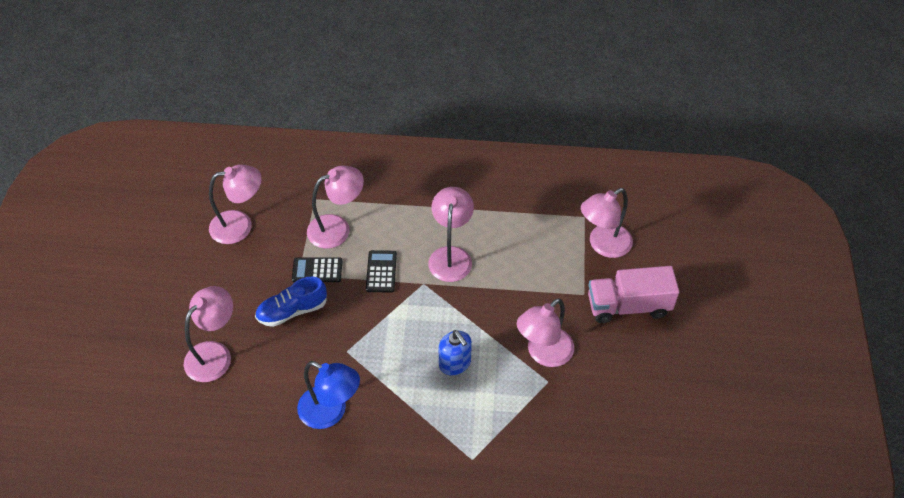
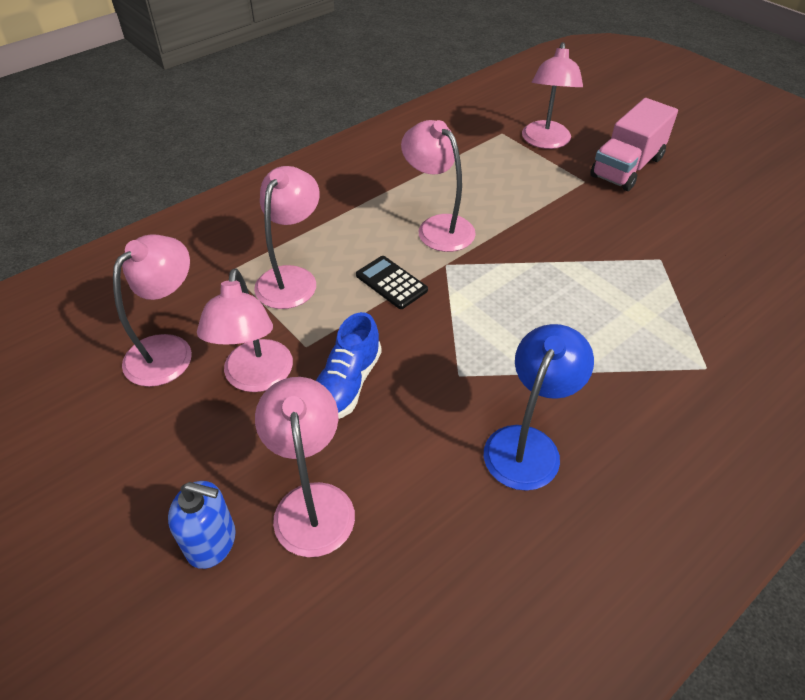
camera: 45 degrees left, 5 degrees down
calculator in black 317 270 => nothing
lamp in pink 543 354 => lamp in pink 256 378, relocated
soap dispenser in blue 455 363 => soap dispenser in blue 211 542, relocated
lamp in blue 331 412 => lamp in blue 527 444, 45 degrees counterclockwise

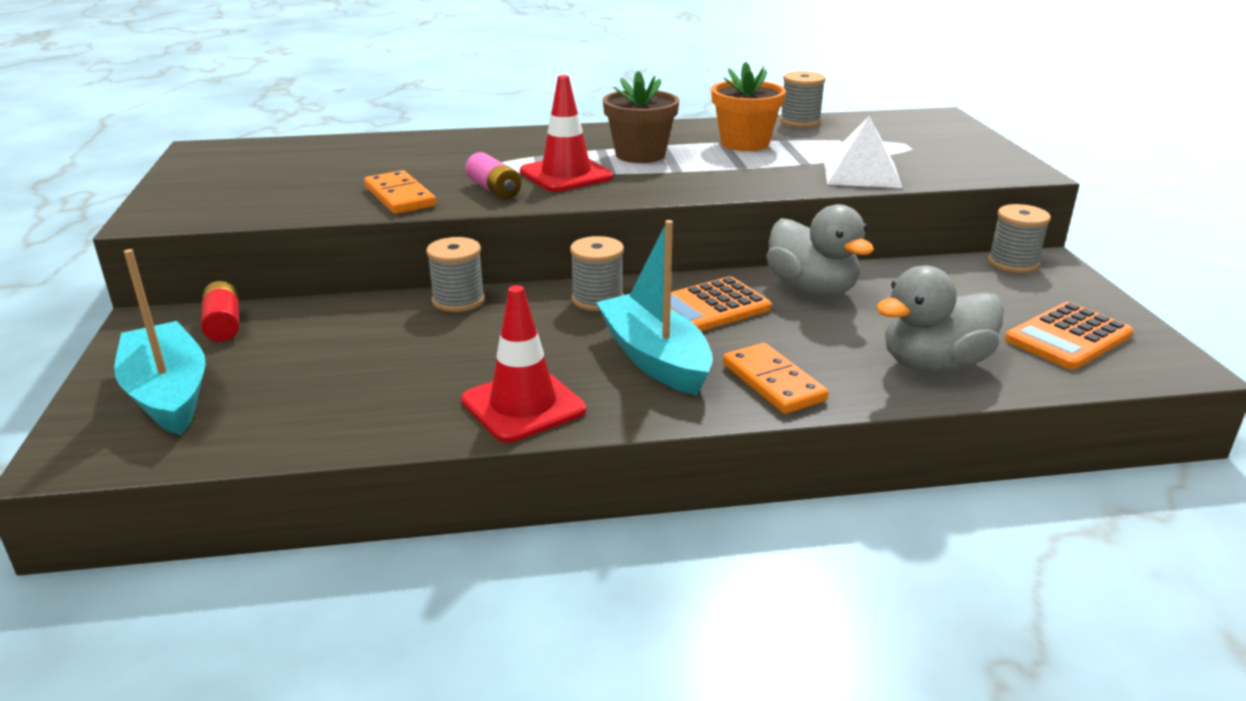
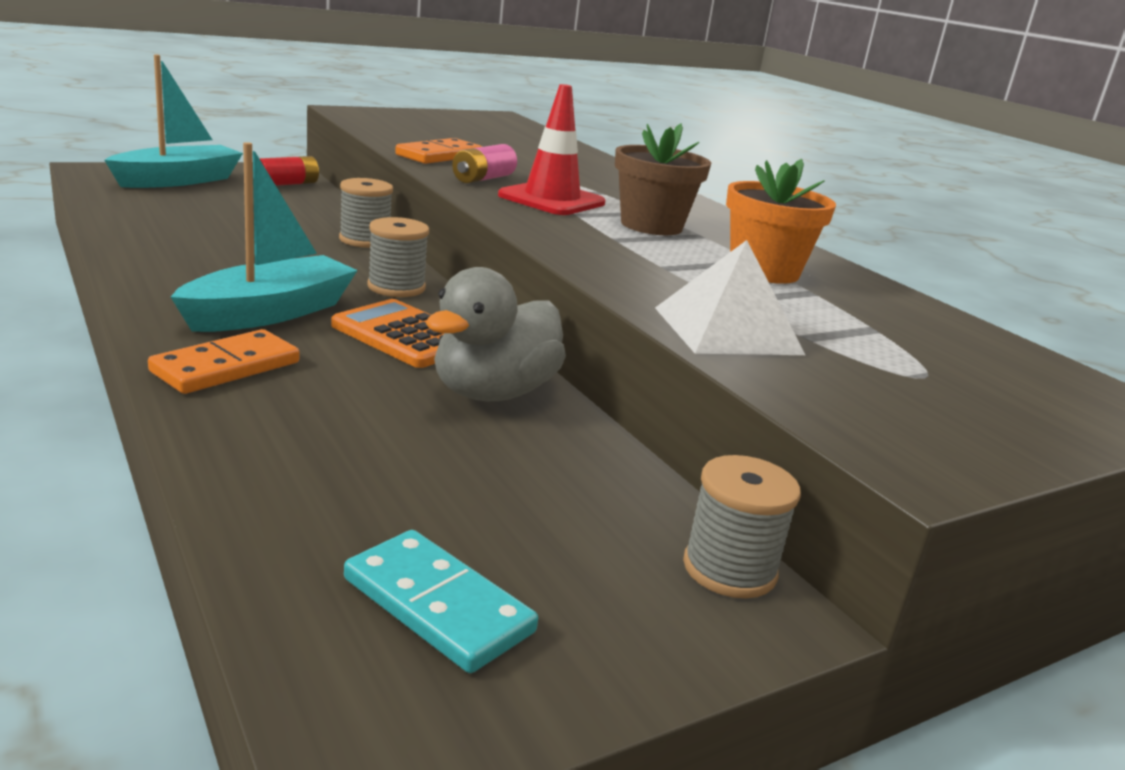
camera: 65 degrees right, 5 degrees down
spool in grey 800 121 => nothing
duck in grey 933 365 => nothing
traffic cone in red 523 405 => nothing
calculator in orange 1068 337 => domino in turquoise 438 605

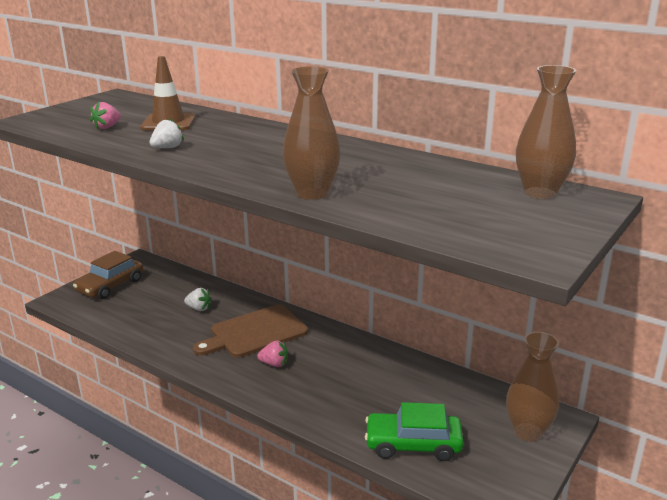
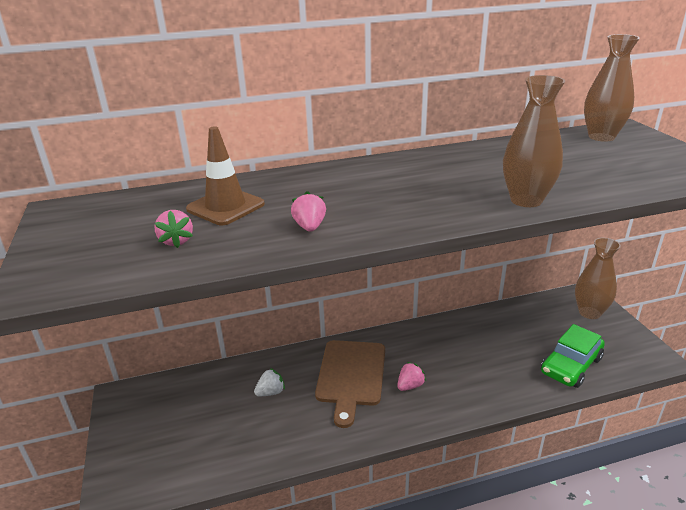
camera: 50 degrees left, 5 degrees up
strawberry in white 167 148 => strawberry in pink 310 227
car in brown 110 286 => nothing

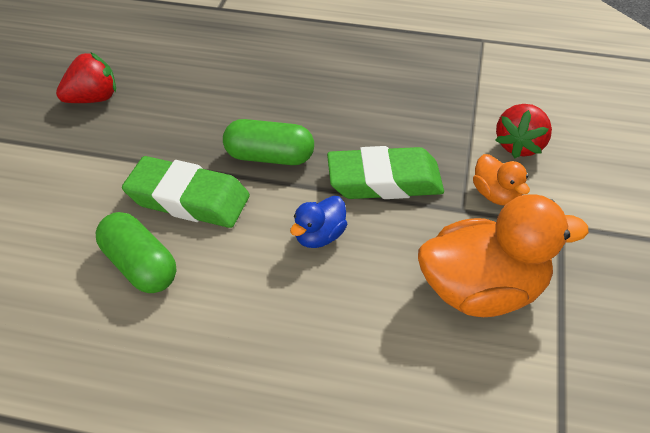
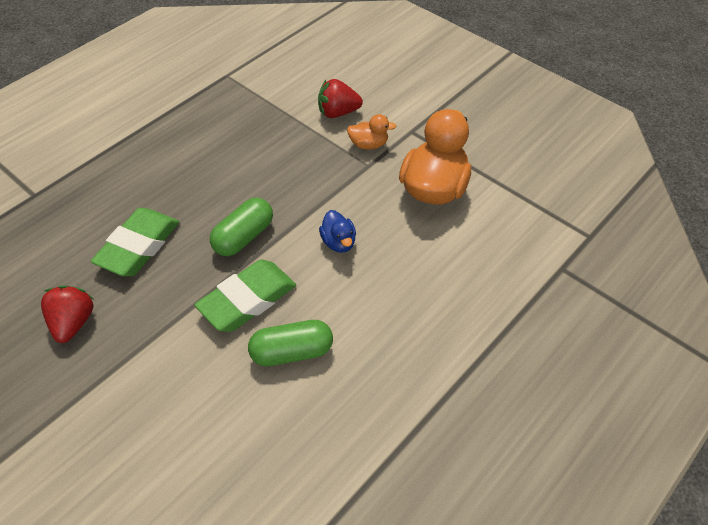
camera: 60 degrees left, 5 degrees up
strawberry in red 520 145 => strawberry in red 338 112, 120 degrees clockwise
eraser in green 384 181 => eraser in green 138 246, relocated

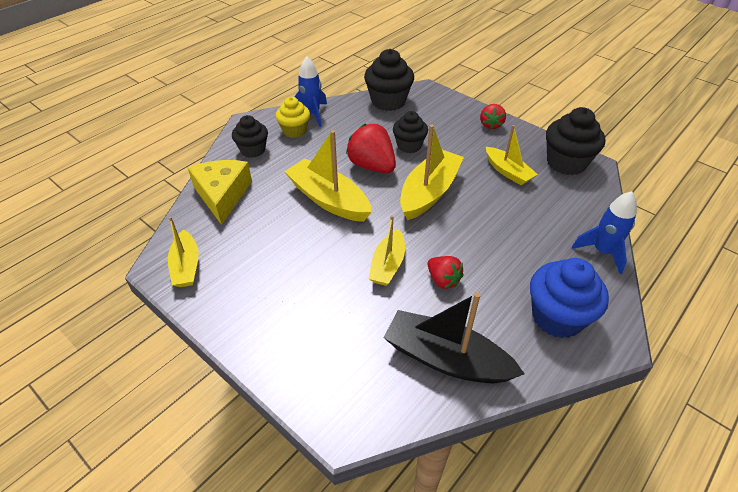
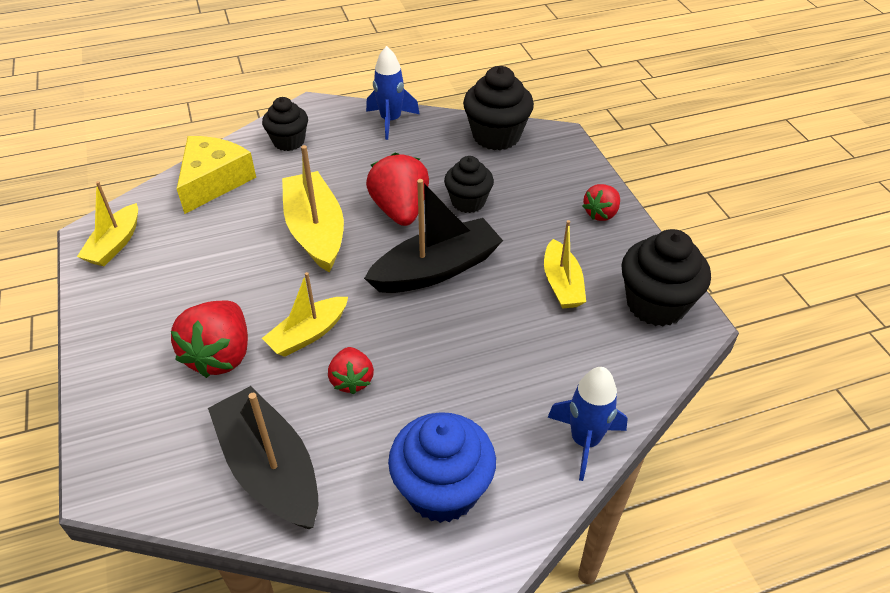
camera: 30 degrees right, 0 degrees up
cupcake in yellow 294 131 => nothing
boat in yellow 429 192 => boat in black 436 269
nothing => strawberry in red 220 355

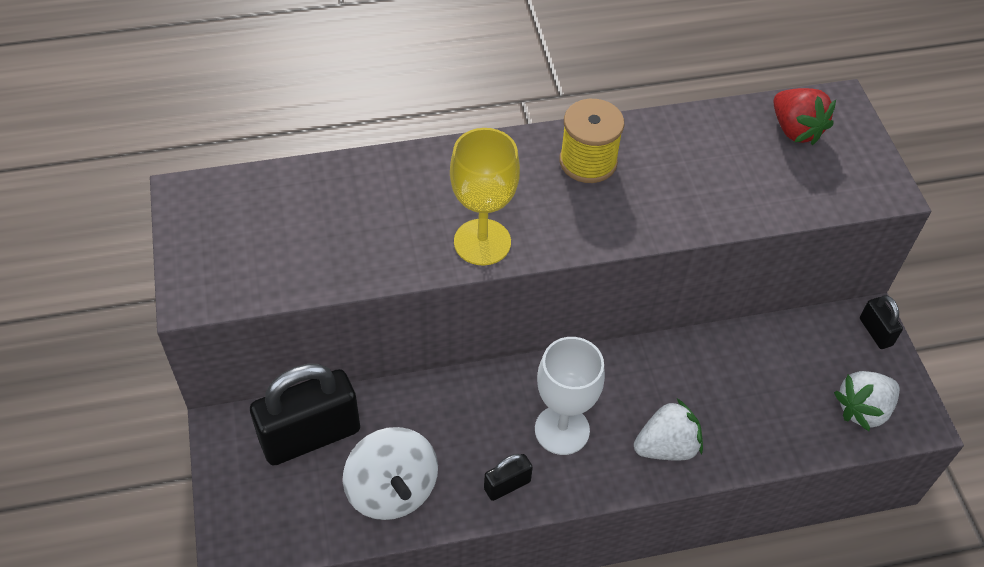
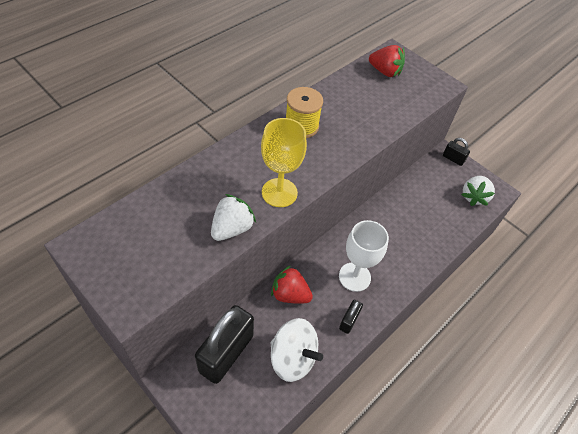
camera: 35 degrees left, 0 degrees up
strawberry in white 666 446 => strawberry in white 232 228, relocated
nothing => strawberry in red 290 294

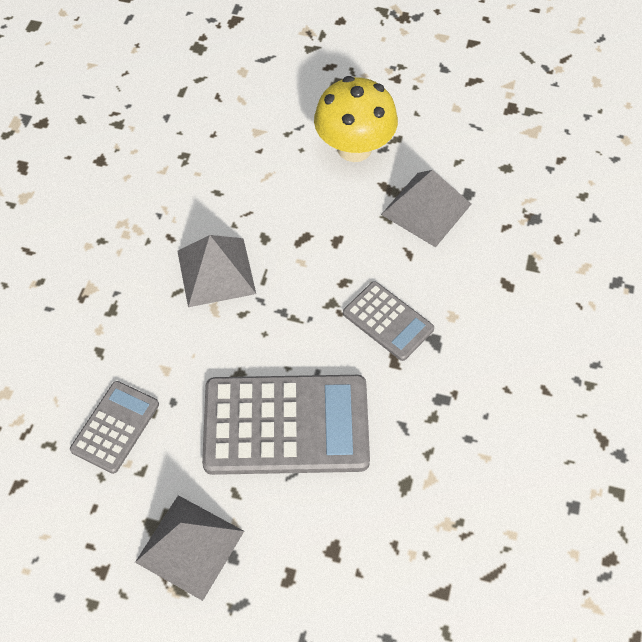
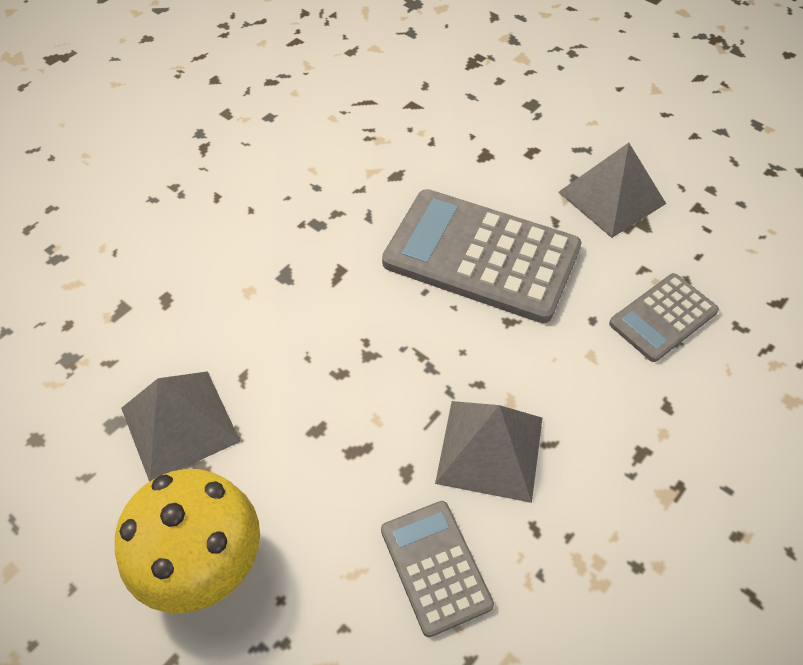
camera: 155 degrees left, 5 degrees down
calculator in grey 388 321 => calculator in grey 435 567, relocated

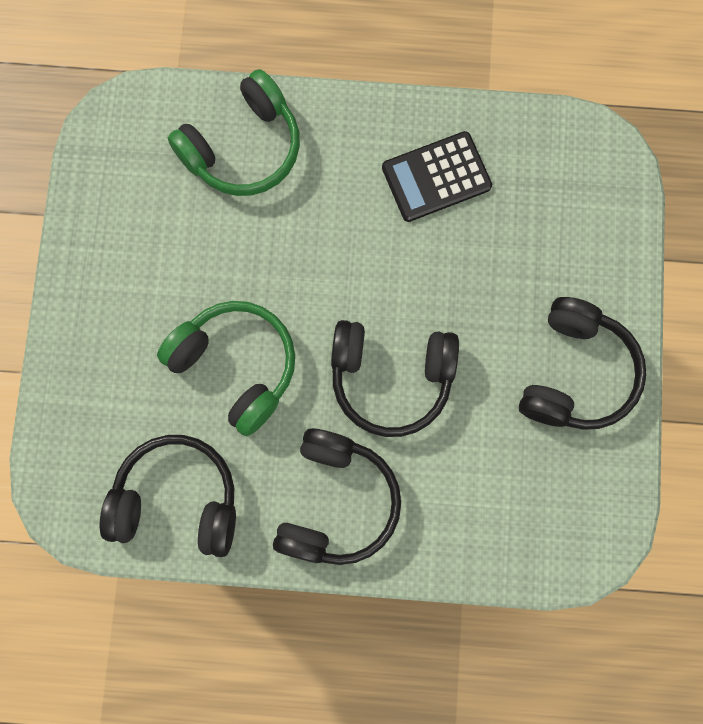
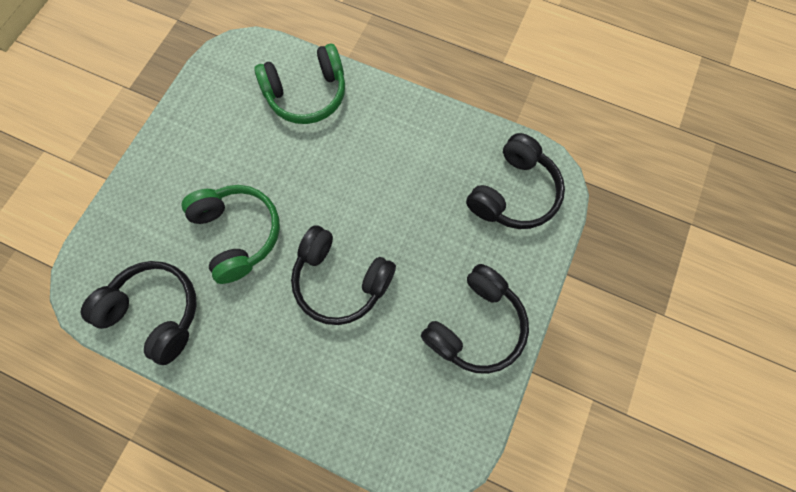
camera: 20 degrees right, 5 degrees down
calculator in black 436 177 => nothing
headphones in black 336 502 => headphones in black 513 193, relocated

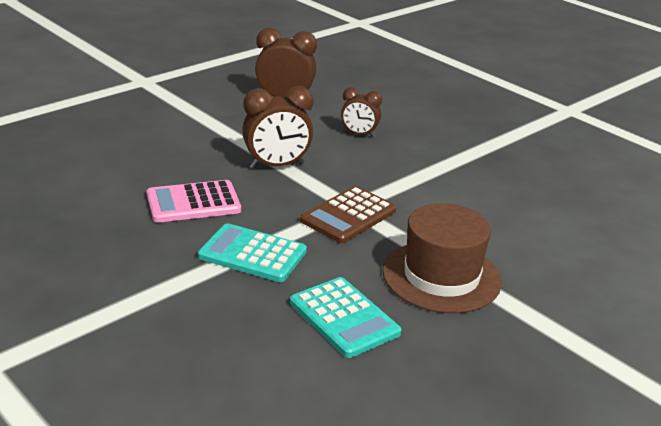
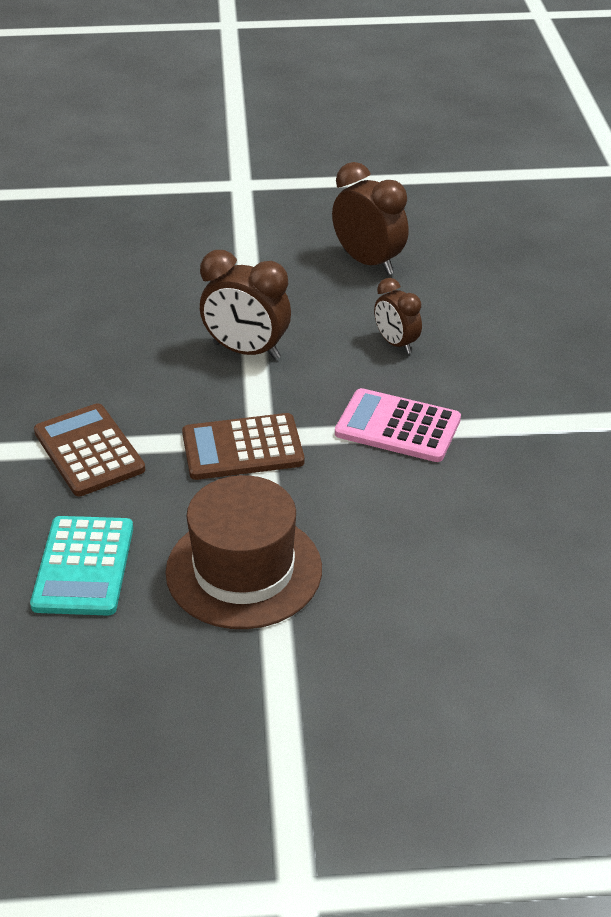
camera: 40 degrees right, 10 degrees up
calculator in pink 193 203 => calculator in pink 398 426, relocated
calculator in turquoise 252 254 => calculator in brown 89 451

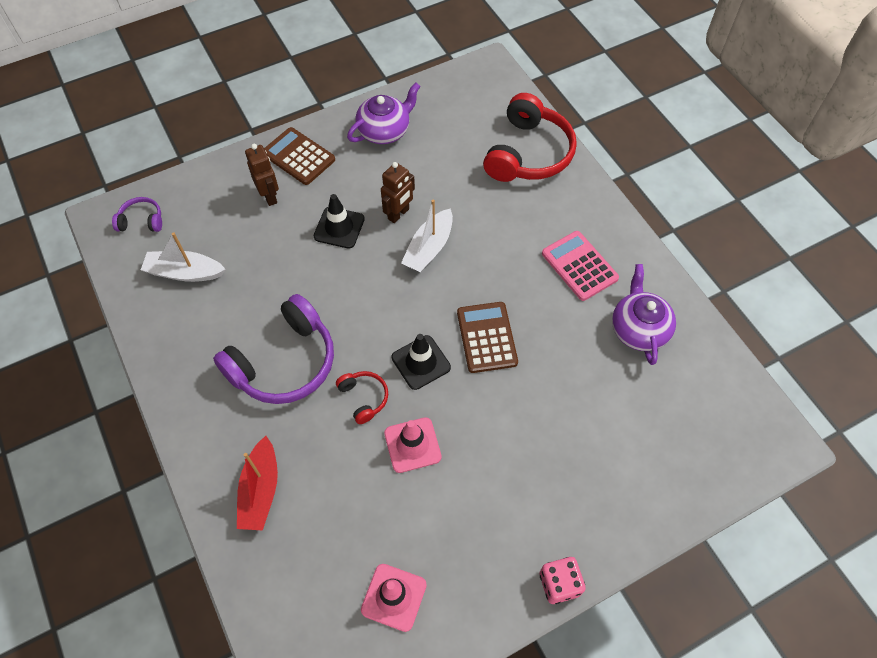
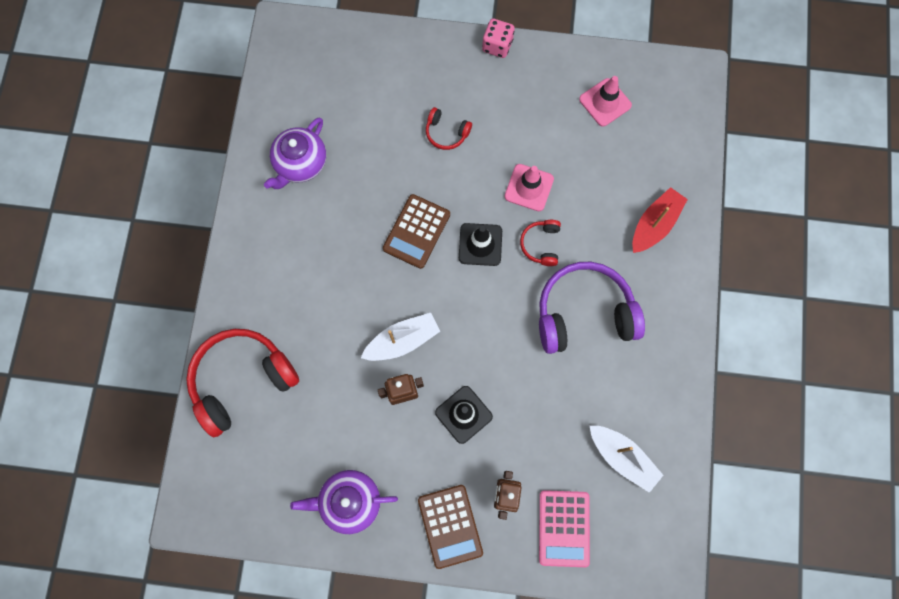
camera: 145 degrees left, 15 degrees up
headphones in purple 141 221 => nothing
calculator in pink 579 266 => calculator in pink 564 528, relocated
nothing => headphones in red 446 133

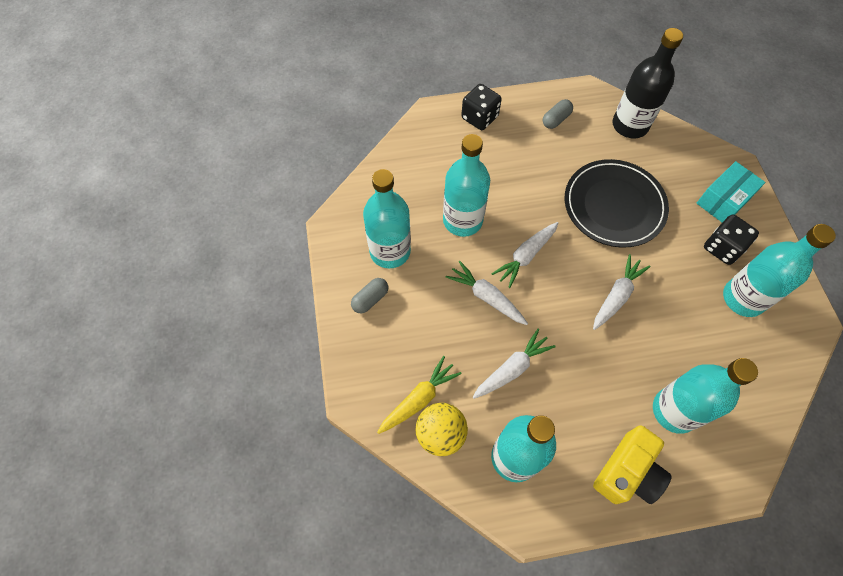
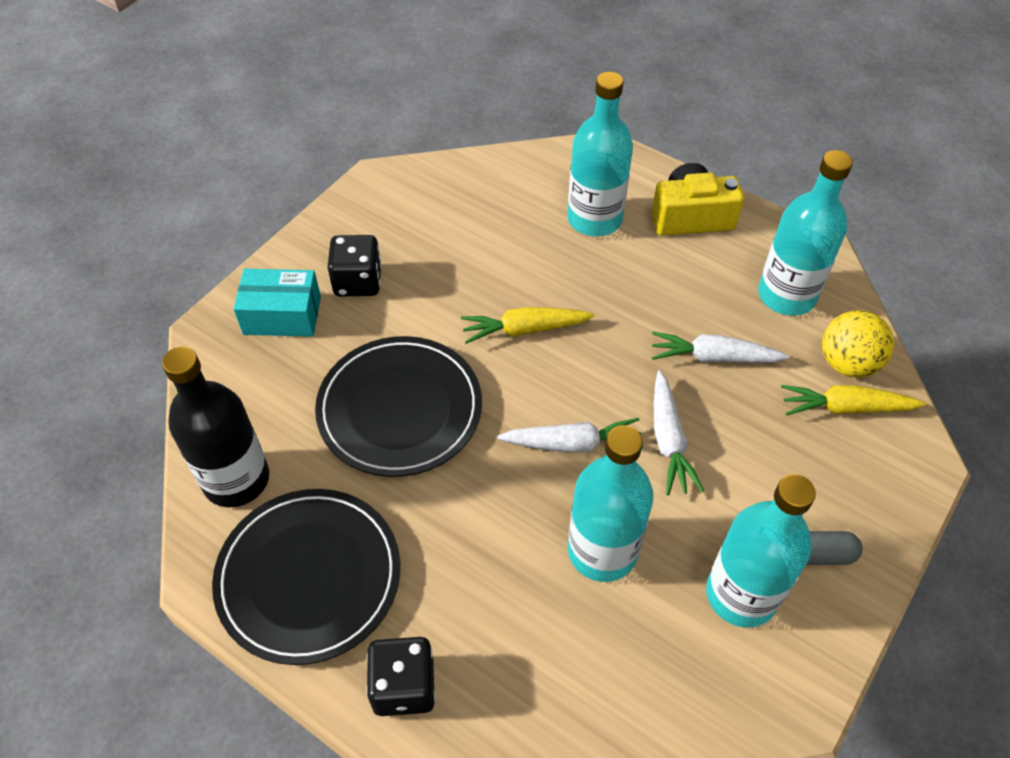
camera: 135 degrees left, 10 degrees down
capsule in grey 556 119 => plate in black 309 577
bottle in turquoise 743 298 => nothing
carrot in white 616 296 => carrot in yellow 525 329

